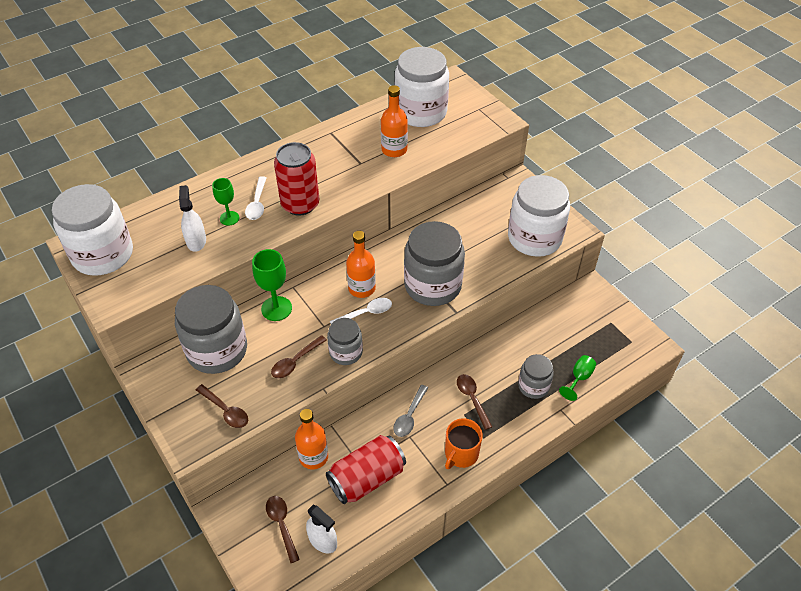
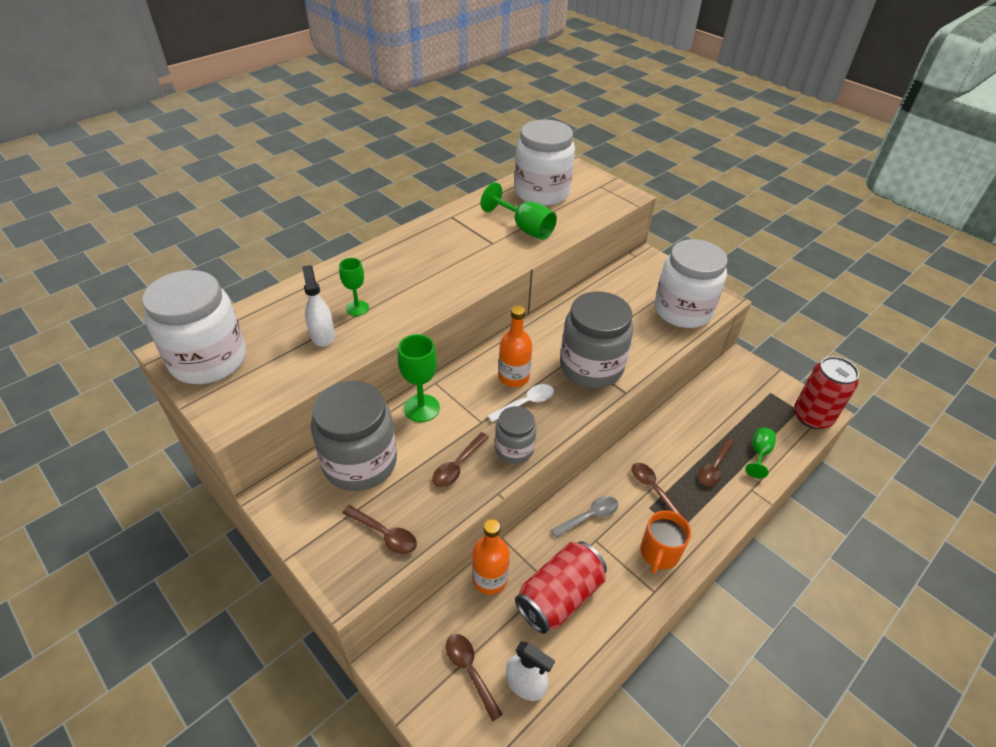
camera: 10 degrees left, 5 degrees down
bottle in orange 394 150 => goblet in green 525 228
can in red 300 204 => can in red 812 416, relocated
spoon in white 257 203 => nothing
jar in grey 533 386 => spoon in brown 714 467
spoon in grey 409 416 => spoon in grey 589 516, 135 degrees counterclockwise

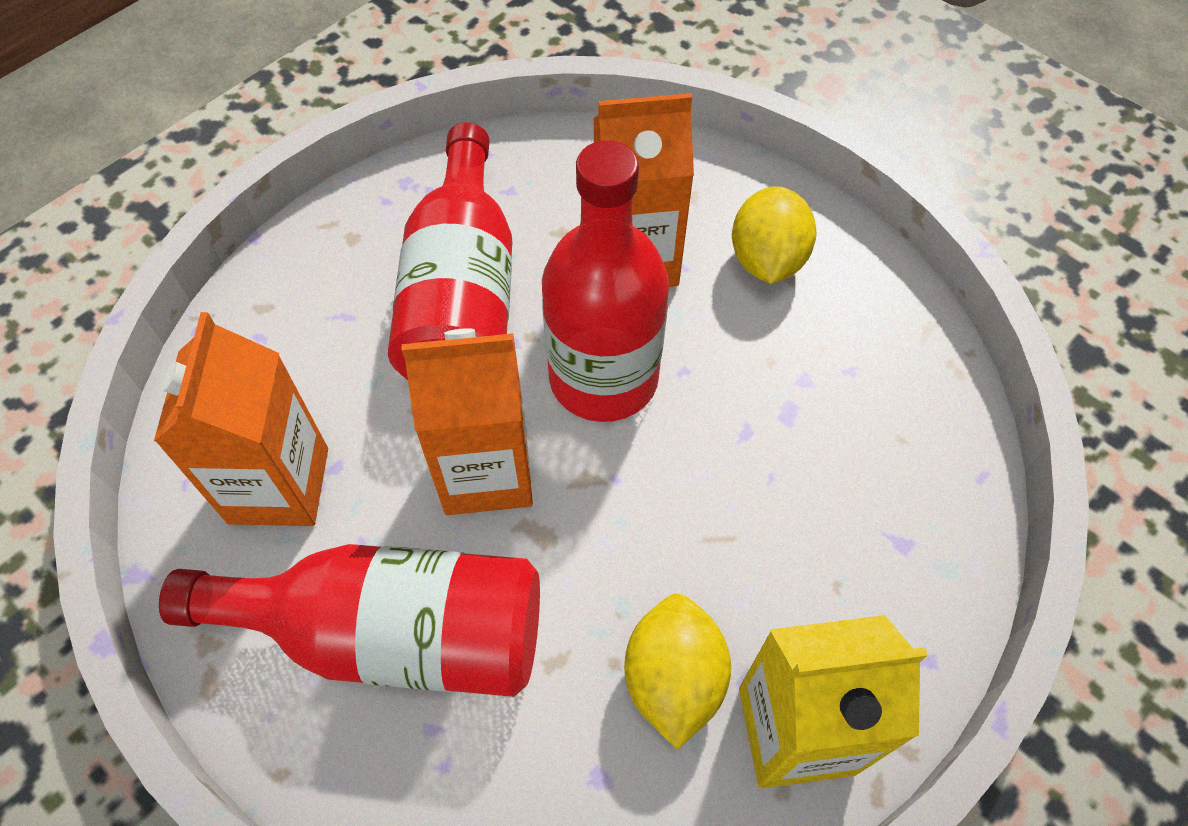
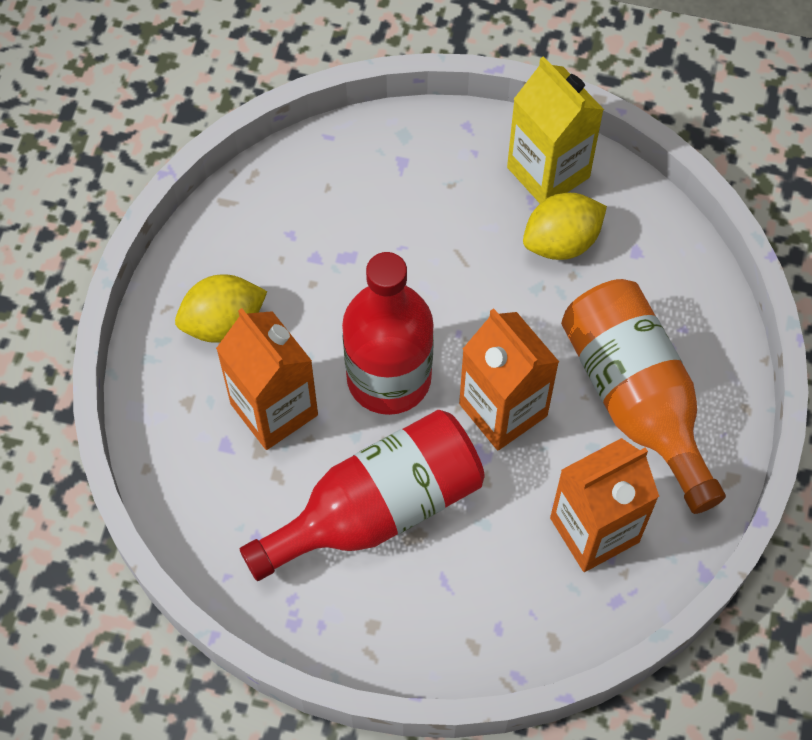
camera: 120 degrees left, 5 degrees up
bottle in red 392 633 => bottle in orange 636 399

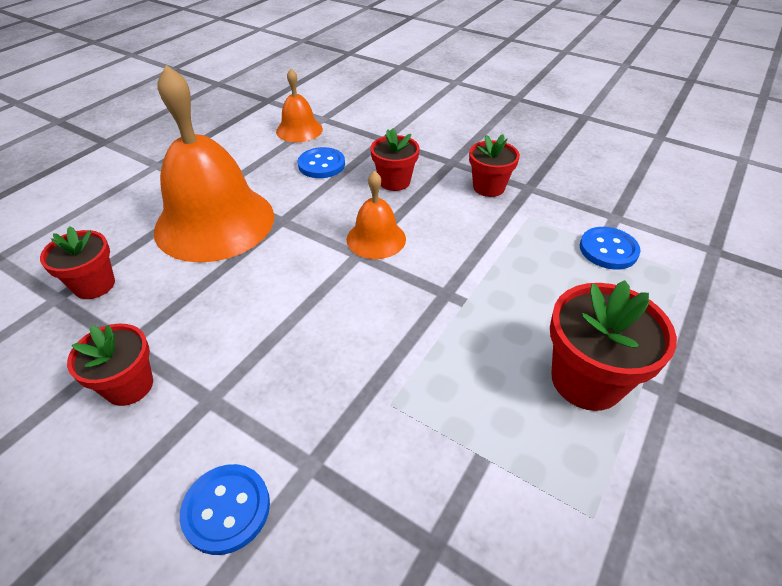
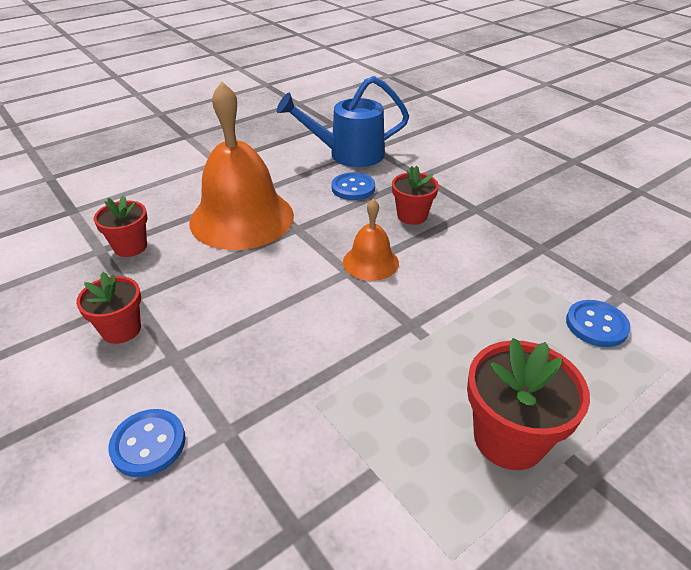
camera: 20 degrees right, 5 degrees down
bell in orange 299 130 => watering can in blue 348 154
flower pot in red 488 187 => nothing

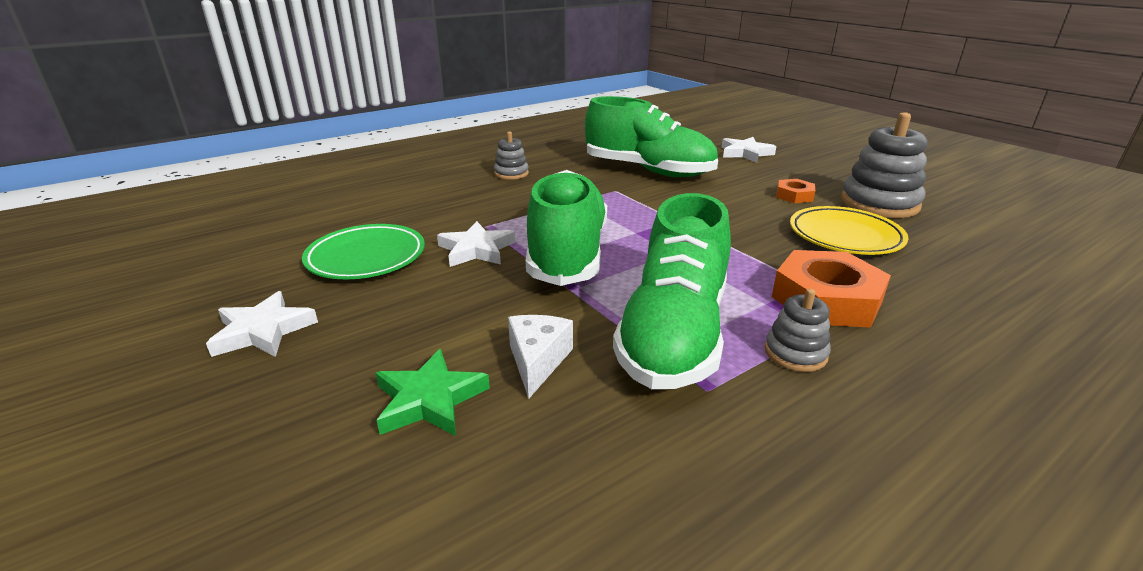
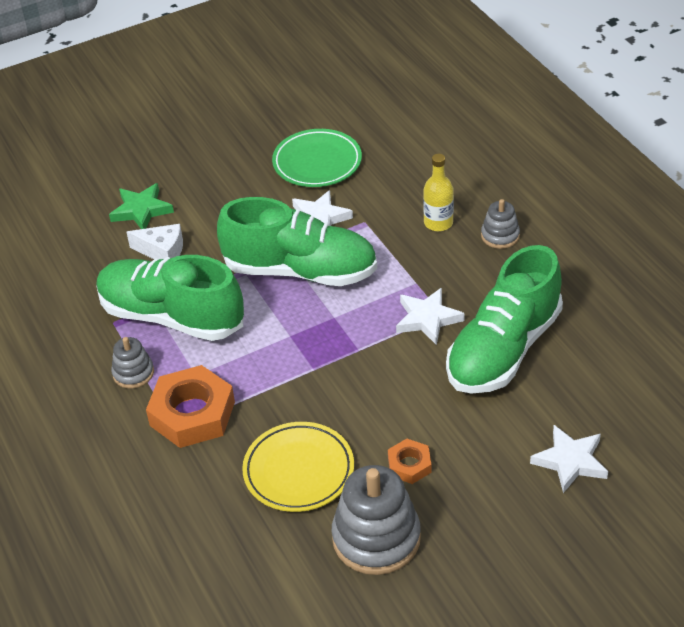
camera: 100 degrees right, 15 degrees up
star in white 263 331 => star in white 427 319, relocated
nothing => bottle in yellow 438 223

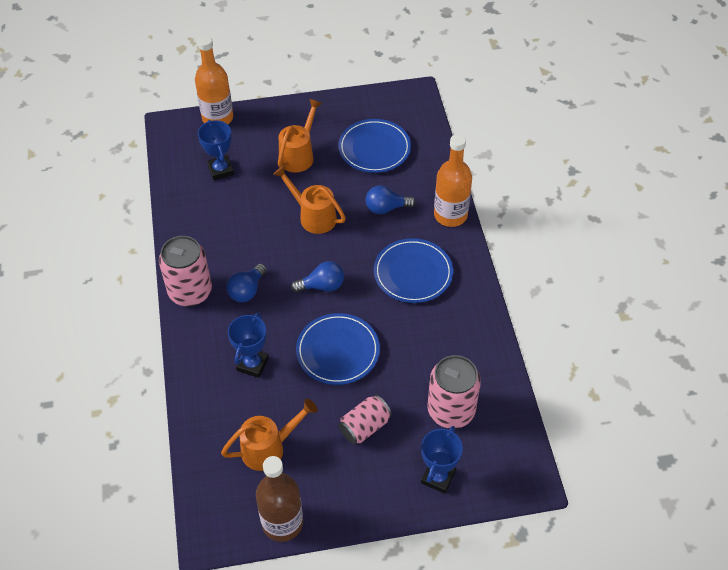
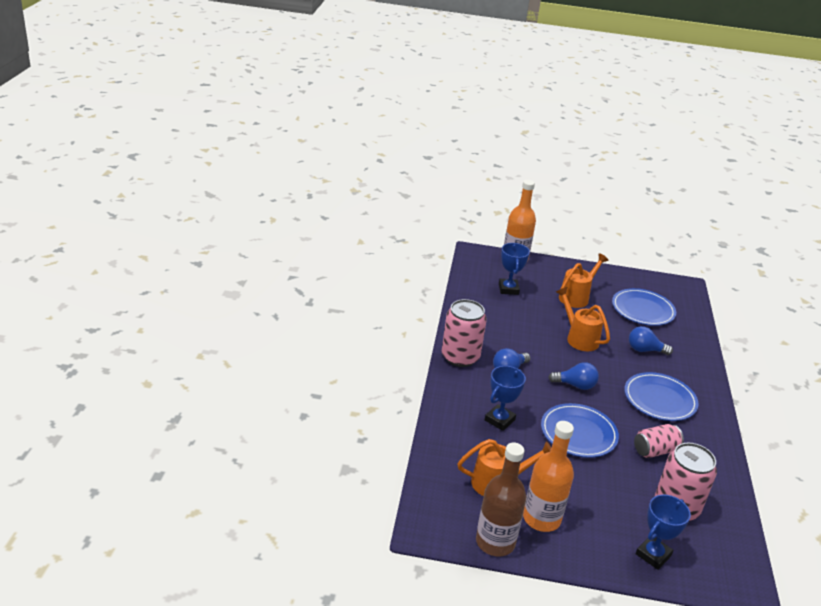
camera: 15 degrees right, 20 degrees down
bottle in orange 450 215 => bottle in orange 541 518, relocated
can in pink 364 427 => can in pink 655 450, relocated

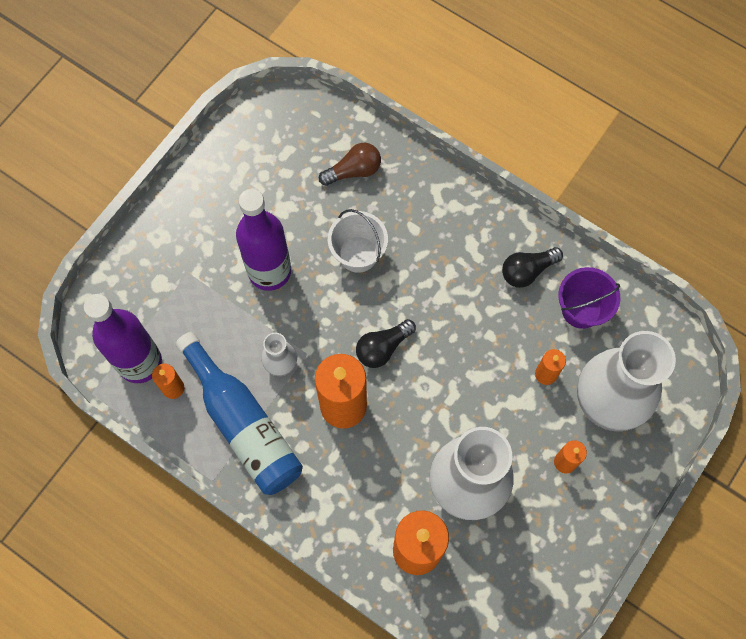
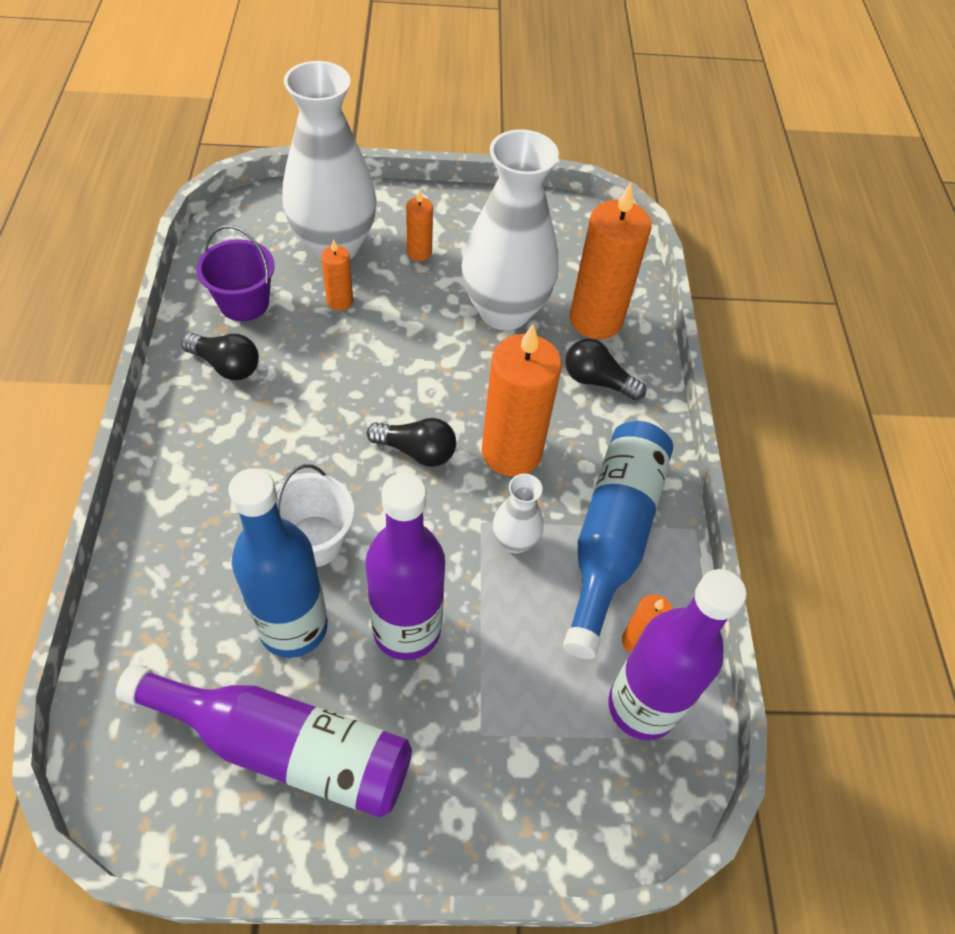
camera: 130 degrees left, 15 degrees down
light bulb in brown 354 171 => nothing
nothing => light bulb in black 597 381
nothing => bottle in blue 293 627
nothing => bottle in purple 284 746

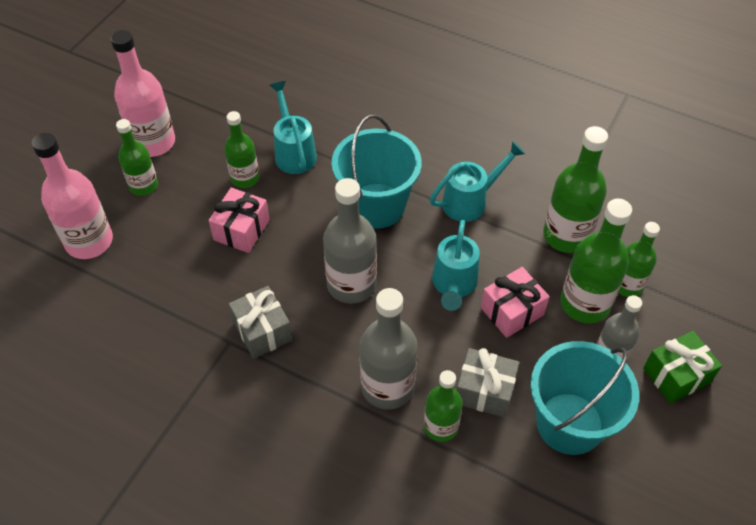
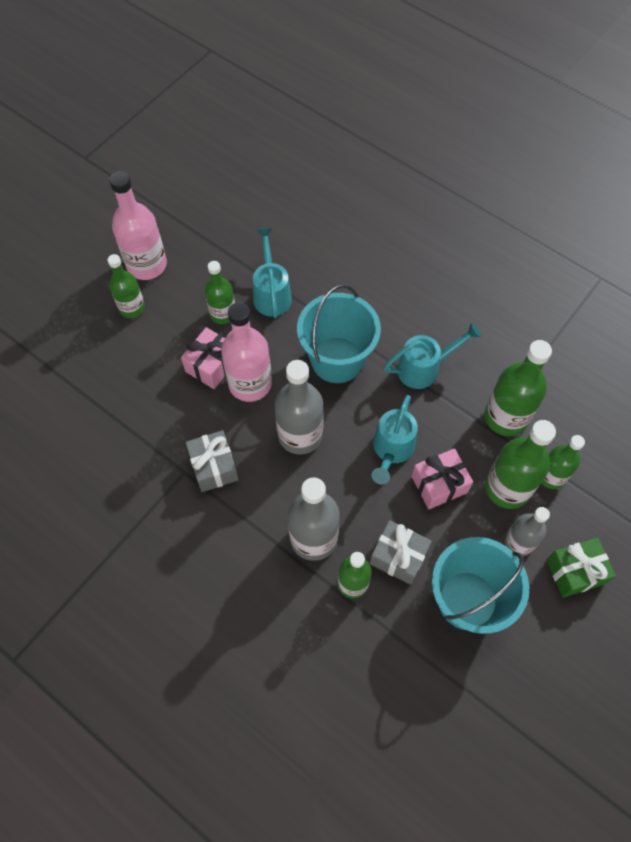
camera: 10 degrees right, 10 degrees up
bottle in pink 89 241 => bottle in pink 250 383, relocated

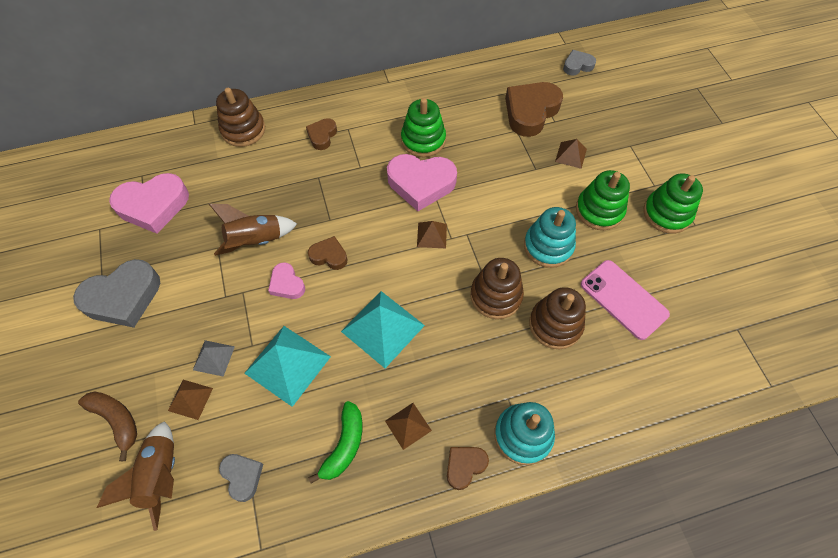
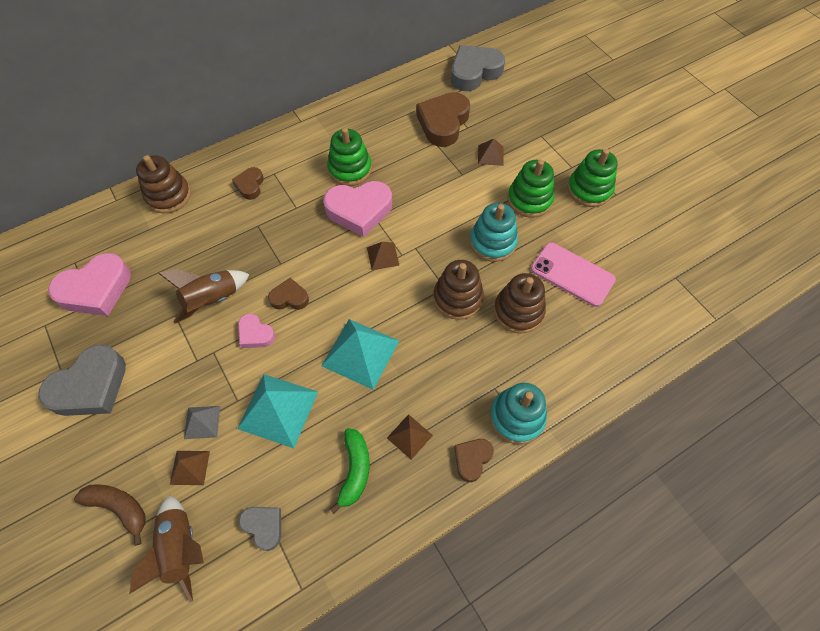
camera: 15 degrees left, 0 degrees up
heart in grey 577 65 => heart in grey 474 72, x1.89

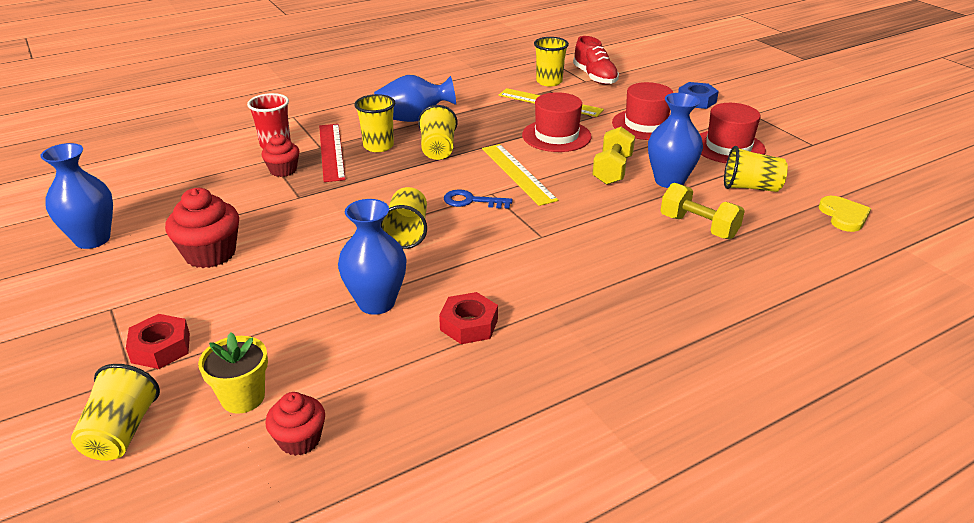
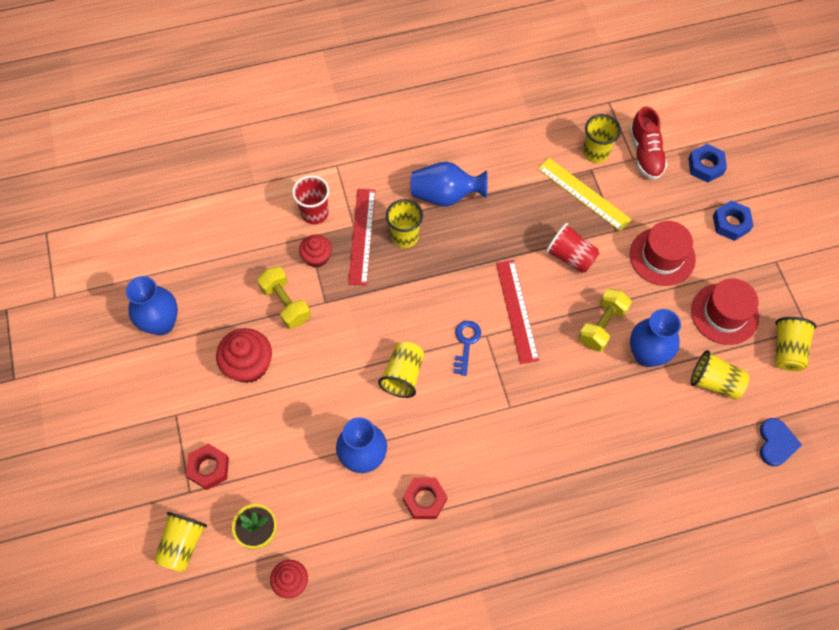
camera: 15 degrees right, 30 degrees up
hat in red 556 136 => cup in red 570 256
cup in yellow 438 149 => cup in yellow 787 350, relocated
ruler in yellow 518 173 => ruler in red 517 311
dumbbell in yellow 698 227 => dumbbell in yellow 285 304, relocated
key in blue 471 201 => key in blue 466 343, 75 degrees clockwise
heart in yellow 843 216 => heart in blue 776 443
nothing => nut in blue 705 166

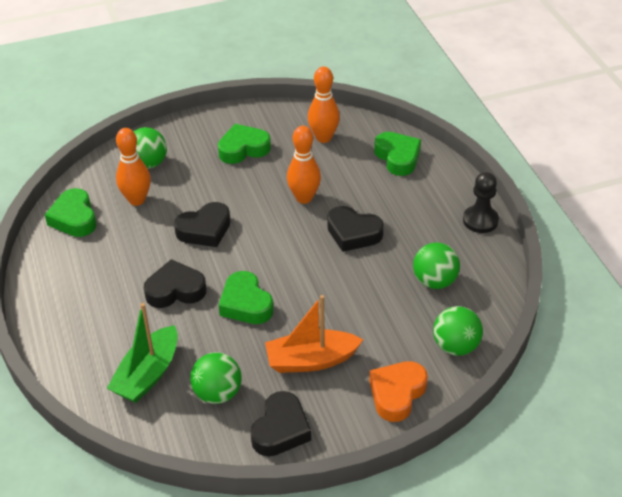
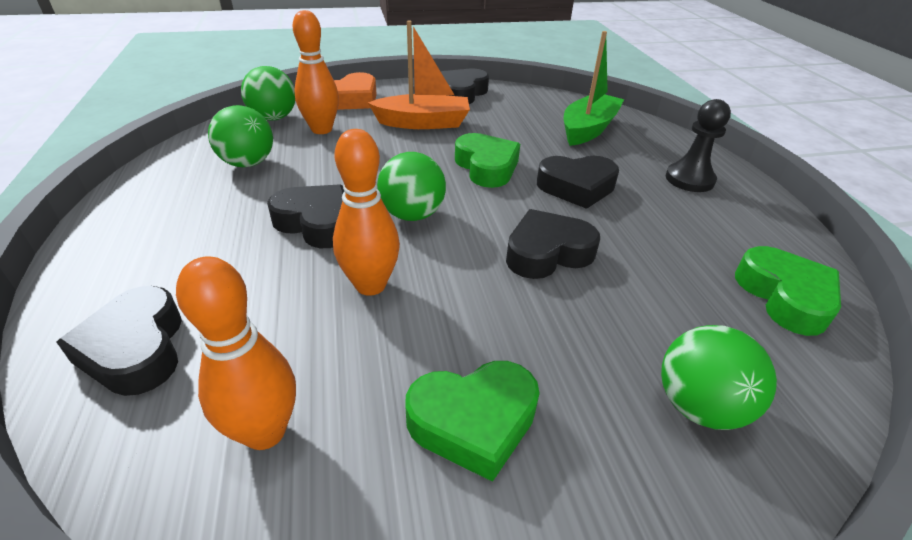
camera: 175 degrees left, 5 degrees down
bowling pin in orange 137 200 => bowling pin in orange 321 129, relocated
heart in green 398 157 => heart in black 136 349
pawn in black 480 220 => pawn in black 689 179, relocated
ball in green 217 393 => ball in green 412 215, relocated

